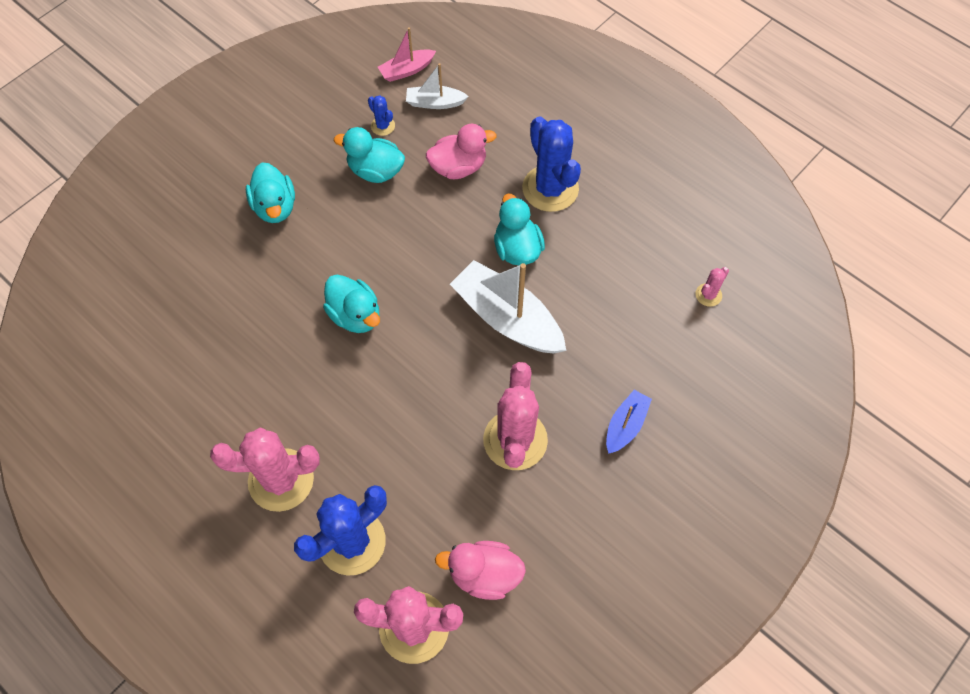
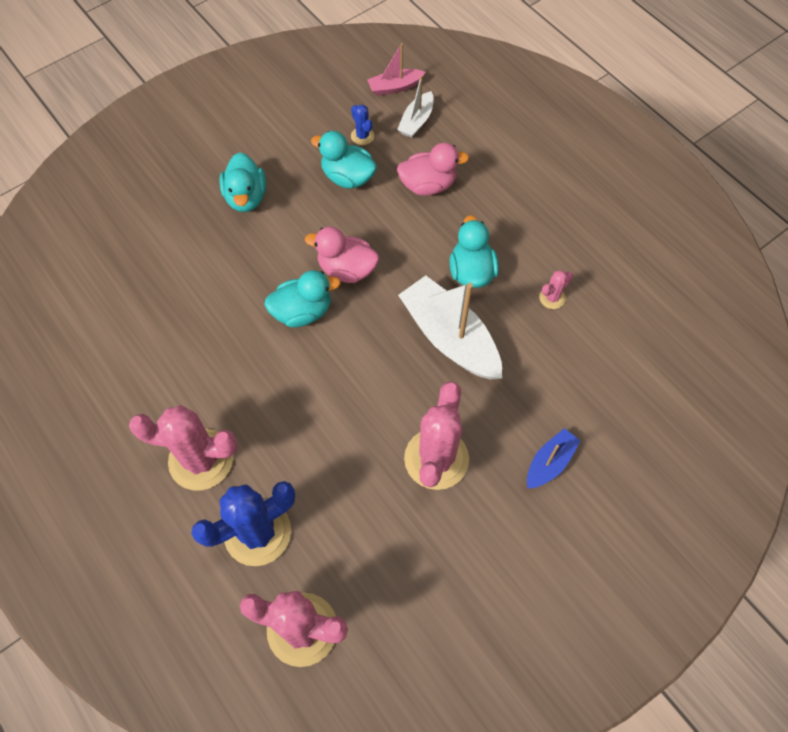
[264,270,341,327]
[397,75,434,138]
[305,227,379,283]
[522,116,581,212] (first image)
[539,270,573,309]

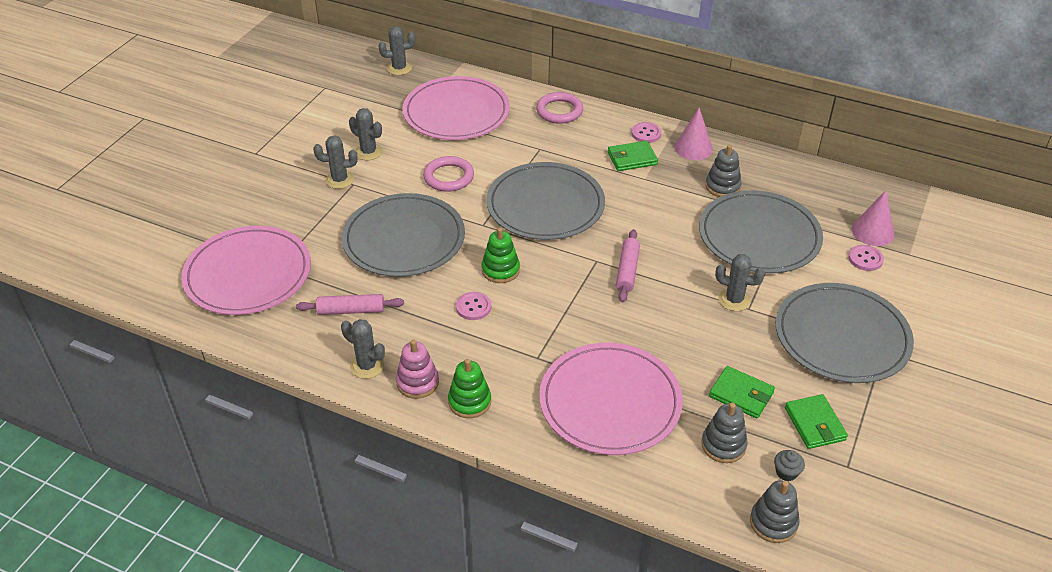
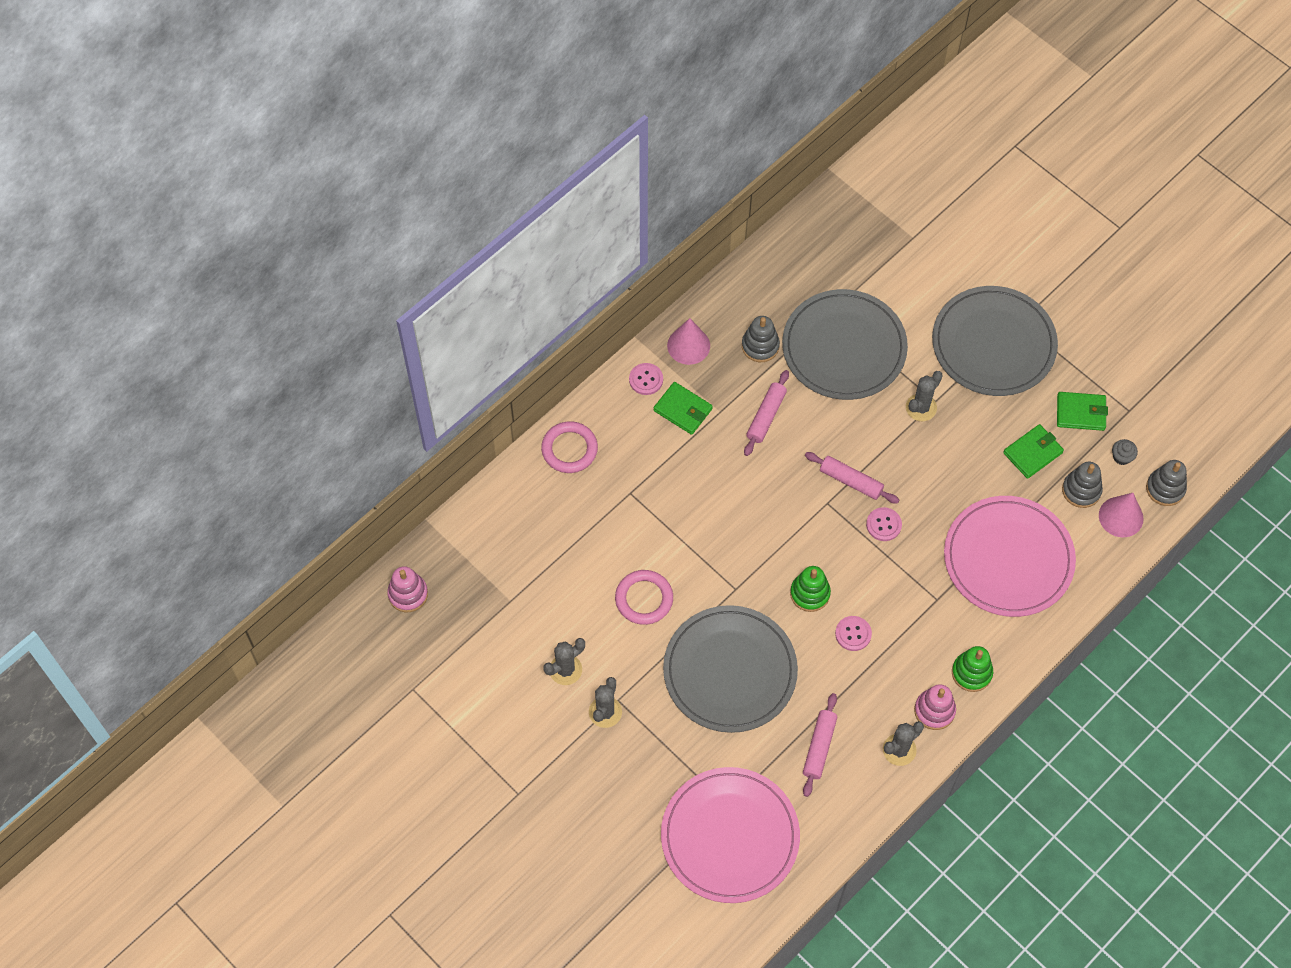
[387,566,428,612]
[402,76,510,140] (first image)
[486,162,605,240] (first image)
[654,382,713,435]
[866,507,902,541]
[1099,493,1144,537]
[744,370,789,456]

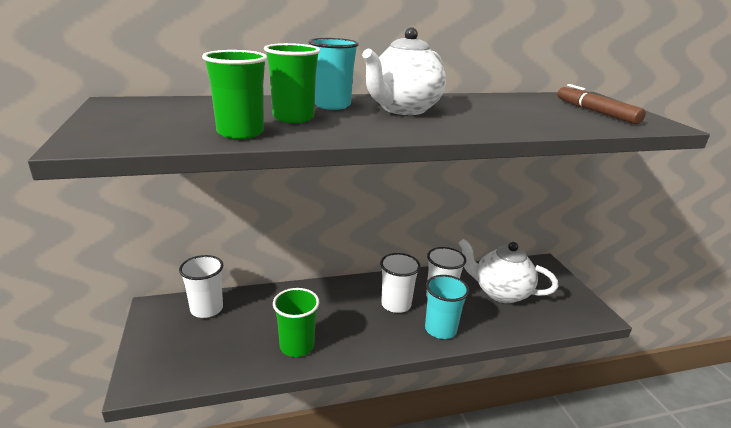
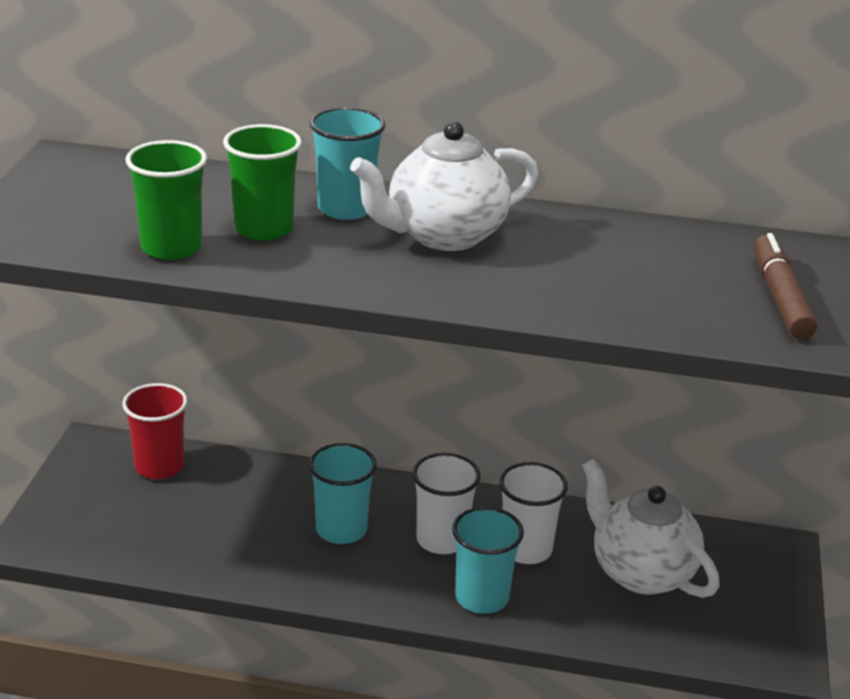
[122,383,188,479]
[273,288,319,357] (first image)
[309,443,377,544]

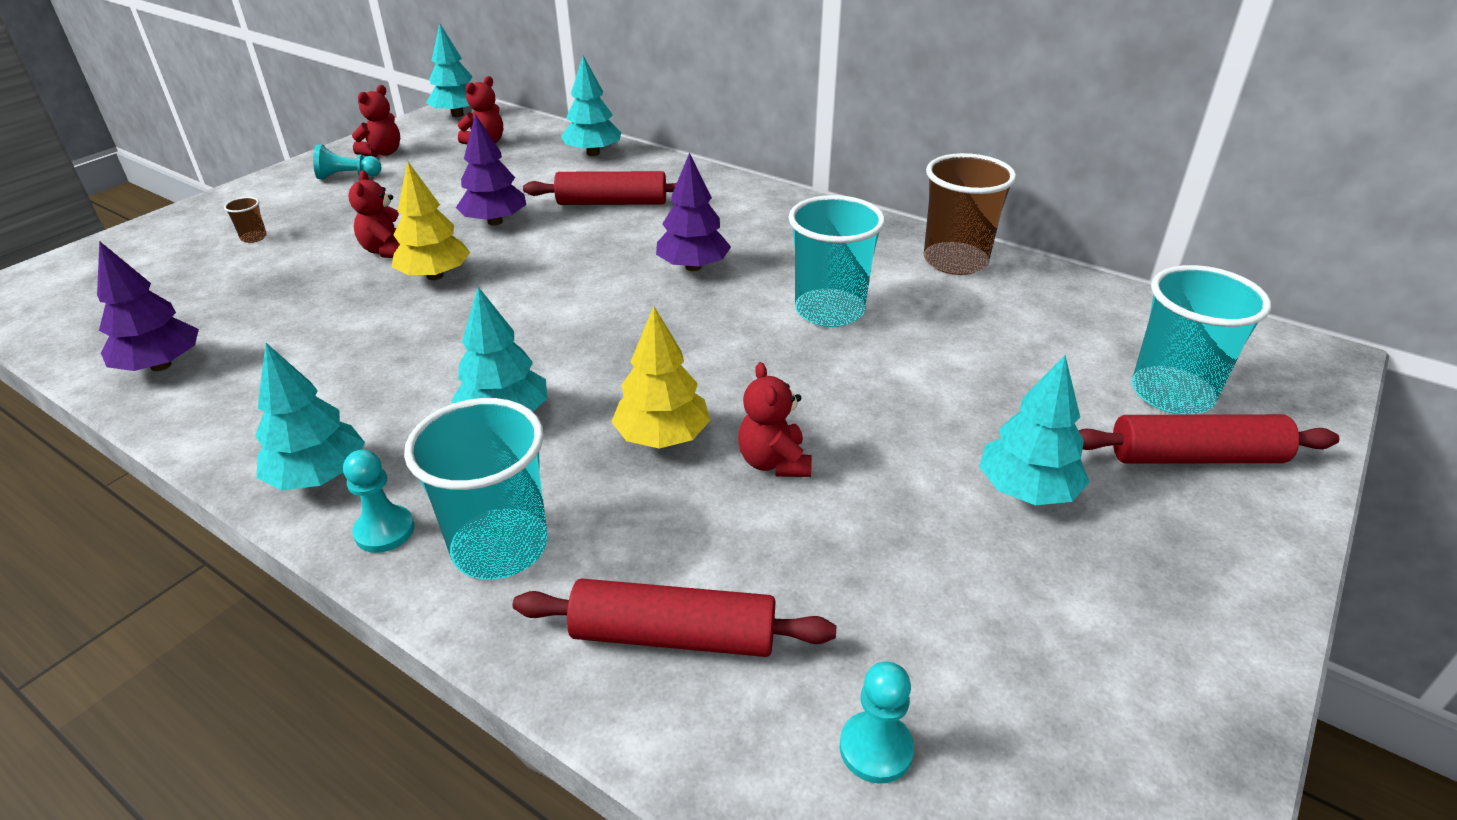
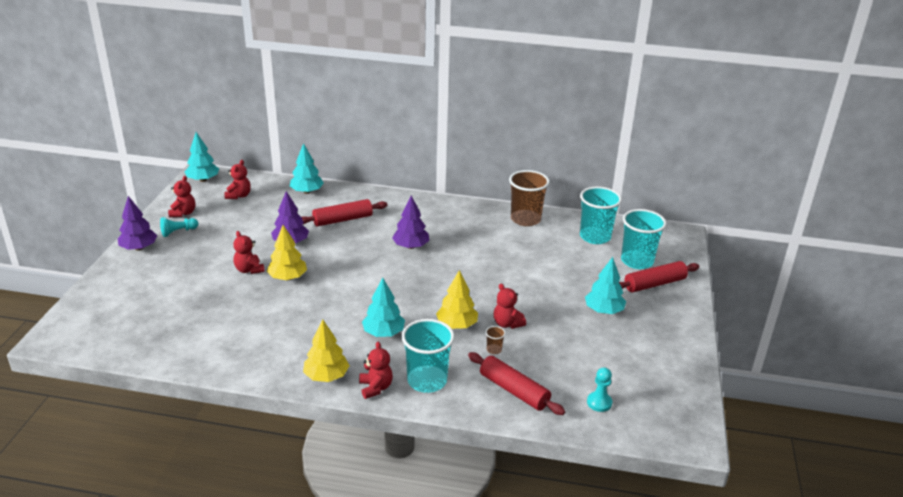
[118,196,157,251]
[485,326,505,354]
[303,319,349,382]
[359,341,393,399]
[468,352,565,415]
[580,187,622,244]

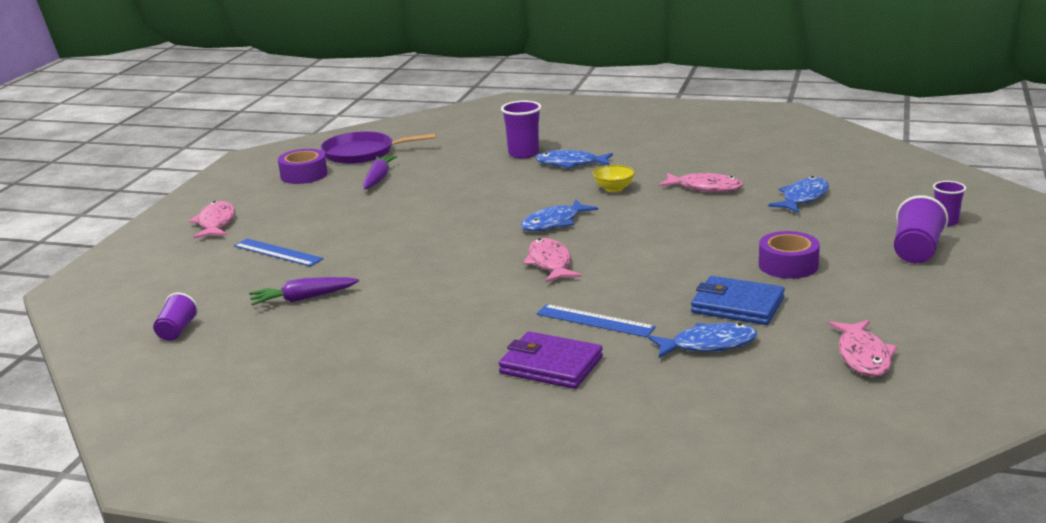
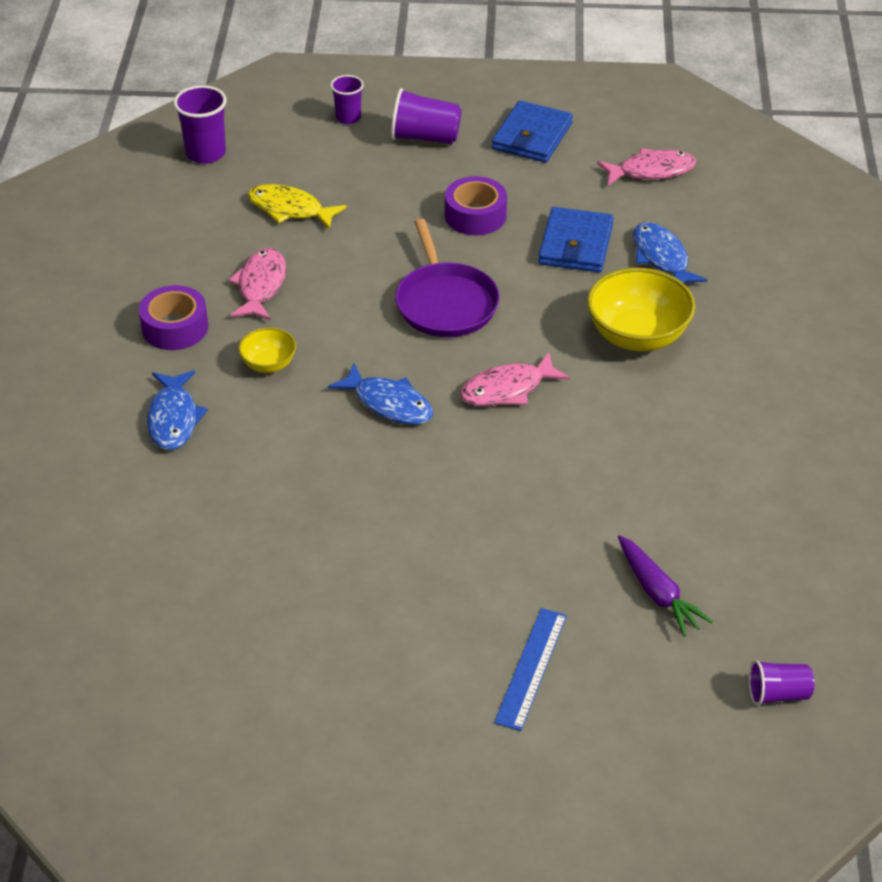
[189,201,235,239] (first image)
[139,285,208,350]
[395,219,500,337]
[363,156,397,189] (first image)
[498,331,603,389] (first image)
[173,85,227,164]
[587,268,696,351]
[248,184,347,230]
[492,101,573,163]

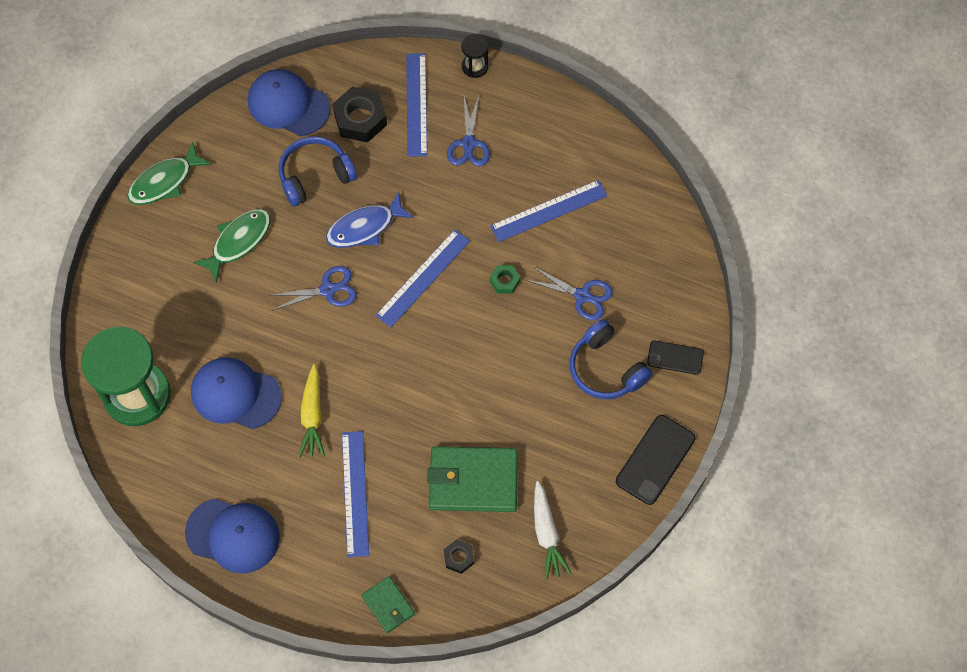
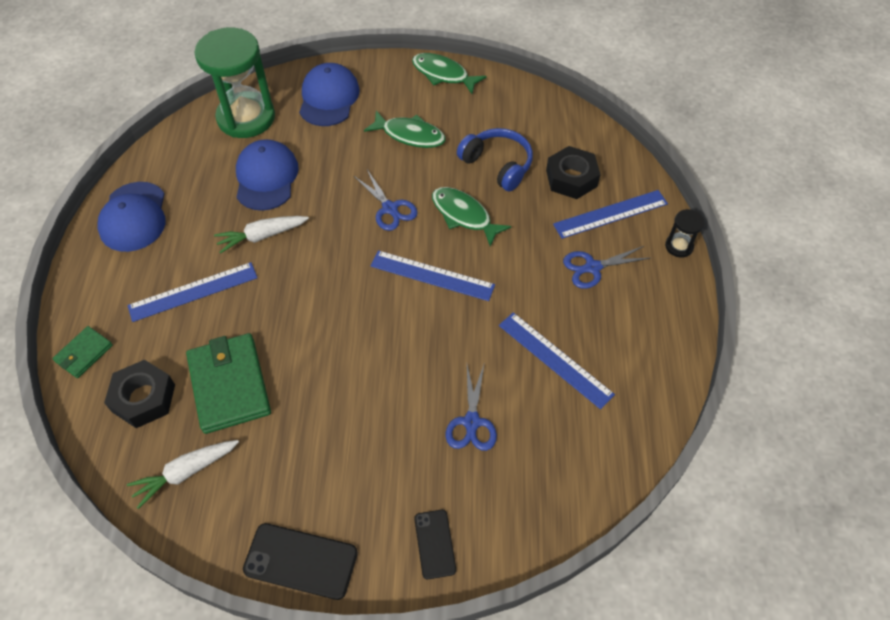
[299,63,360,126]
[214,216,309,254]
[432,187,511,247]
[104,360,175,428]
[490,265,520,294] (first image)
[569,319,653,399] (first image)

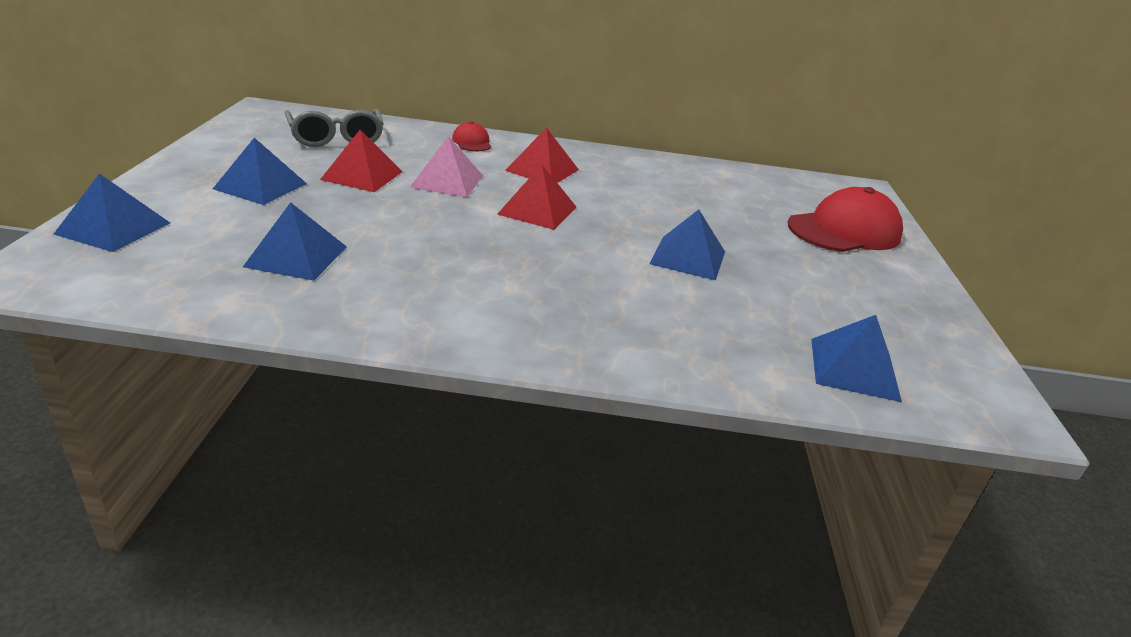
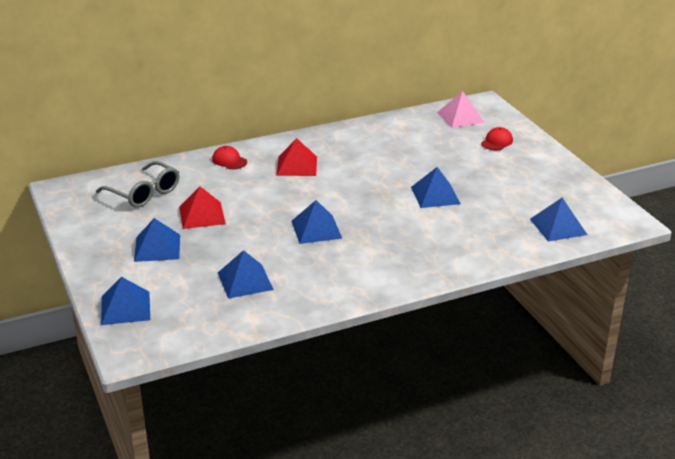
[437,91,485,128]
[497,164,576,230] (first image)
[481,127,513,150]
[292,200,342,244]

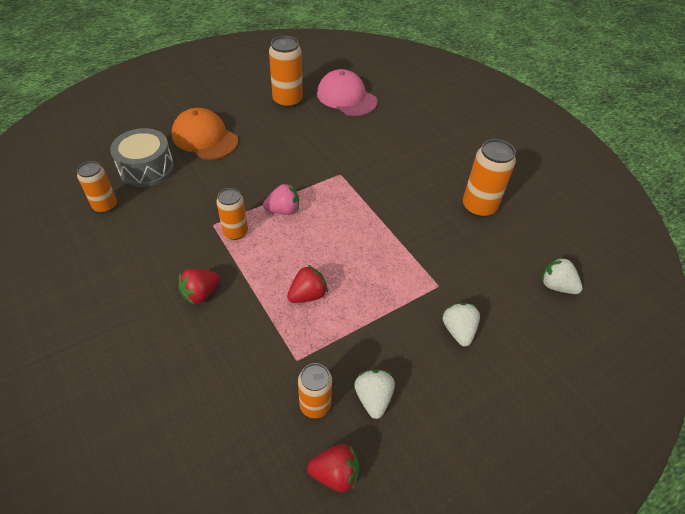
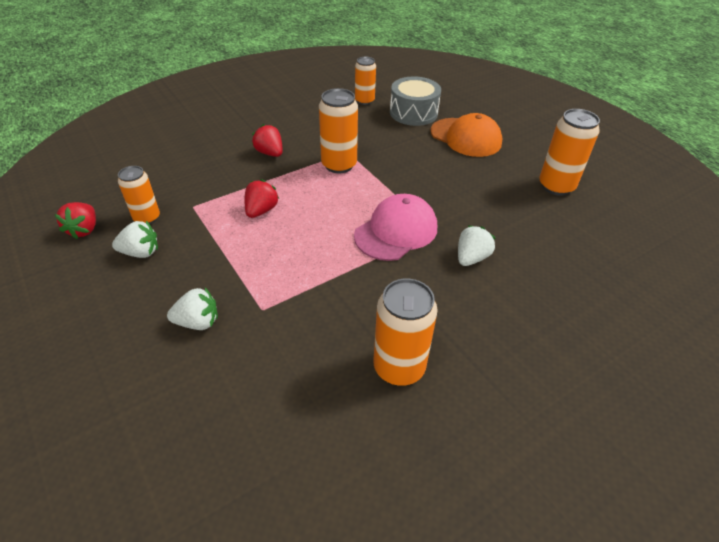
[430,113,502,157]
[319,88,358,173]
[263,183,299,215] (first image)
[245,179,279,218]
[354,194,437,261]
[458,225,496,266]

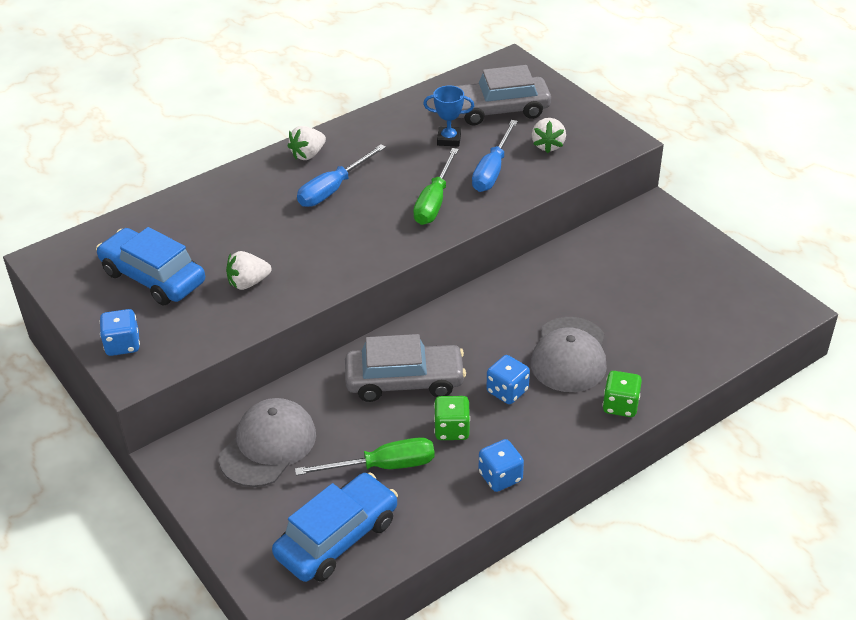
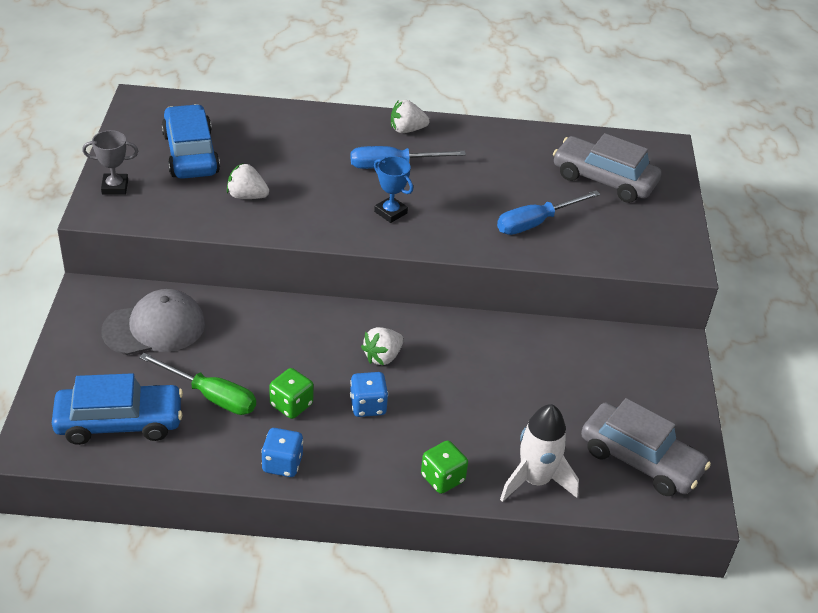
[82,130,138,195]
[581,398,711,496]
[413,148,459,225] (first image)
[374,156,413,223]
[531,317,607,392] (first image)
[361,327,404,365]
[500,404,579,502]

